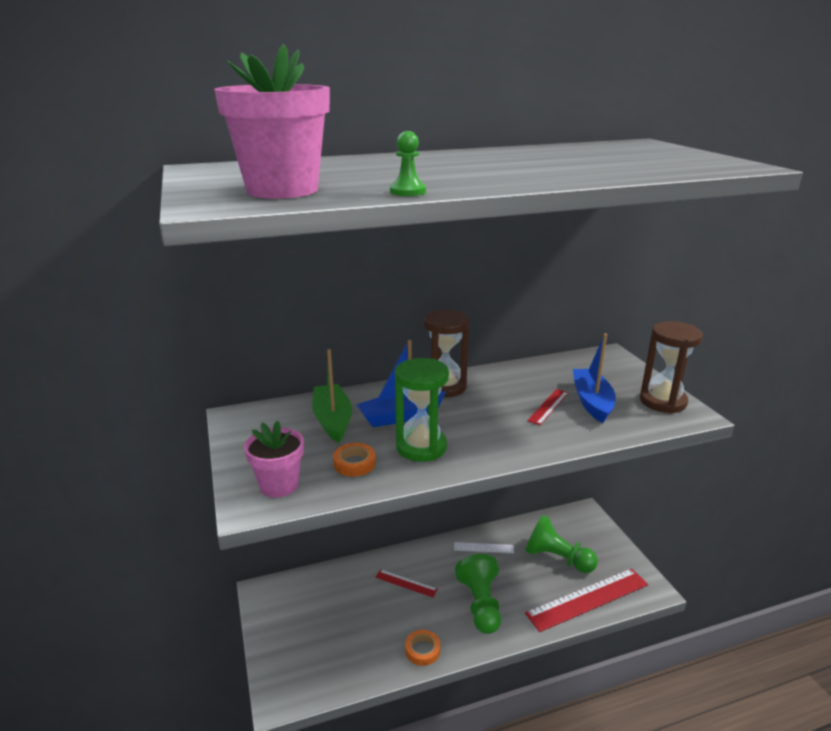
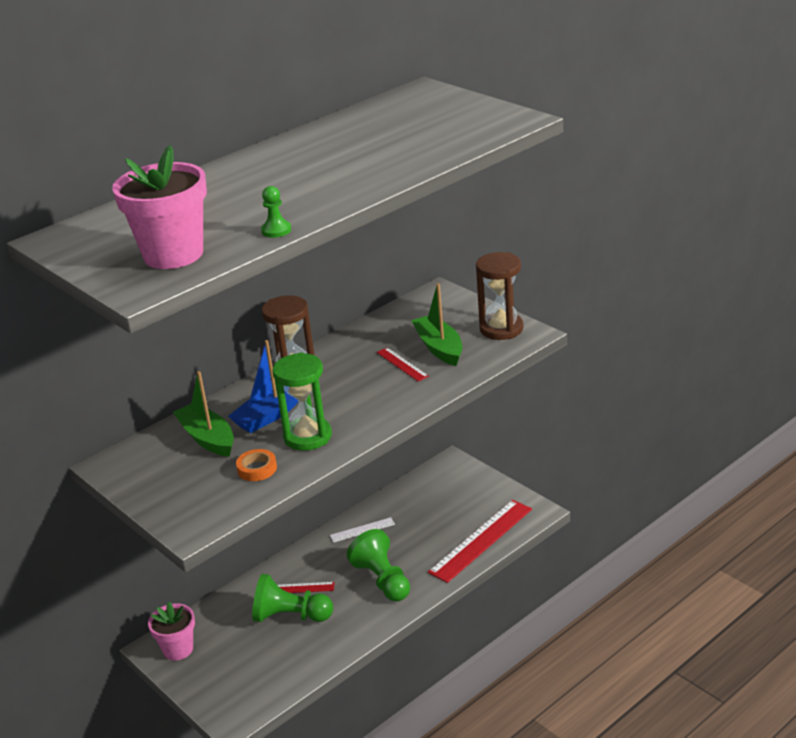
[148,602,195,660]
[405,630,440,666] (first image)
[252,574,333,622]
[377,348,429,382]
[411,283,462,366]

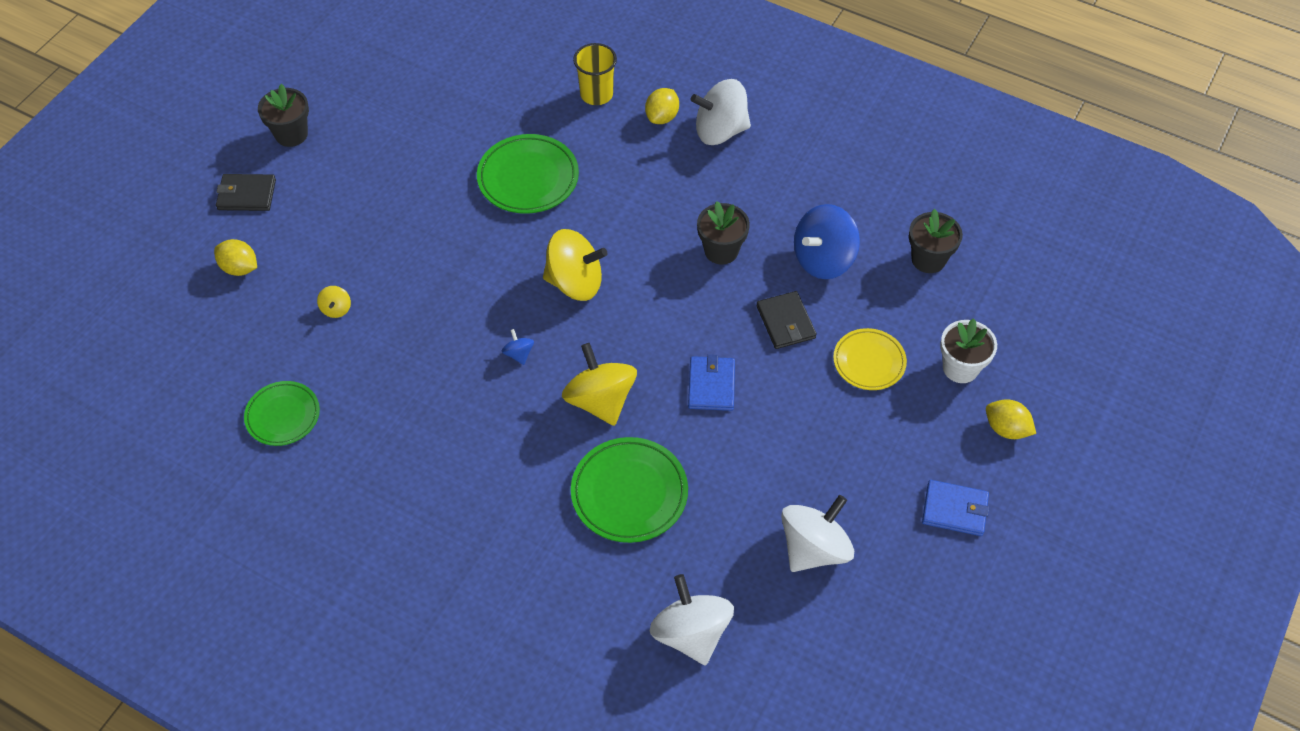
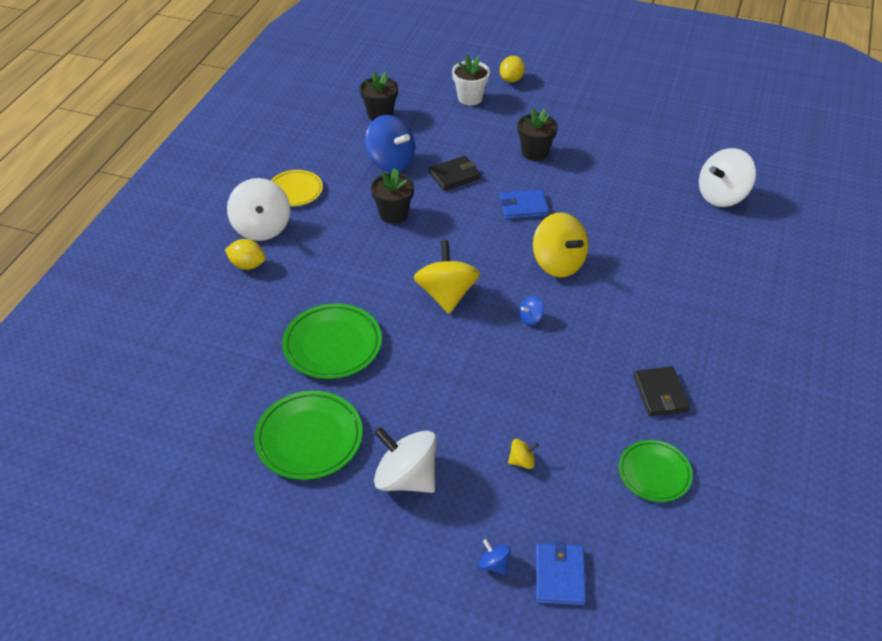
[479,539,511,575]
[634,366,690,416]
[517,108,558,161]
[533,213,589,277]
[254,391,363,480]
[573,43,617,105] (first image)
[374,427,437,493]
[270,170,323,206]
[535,541,586,605]

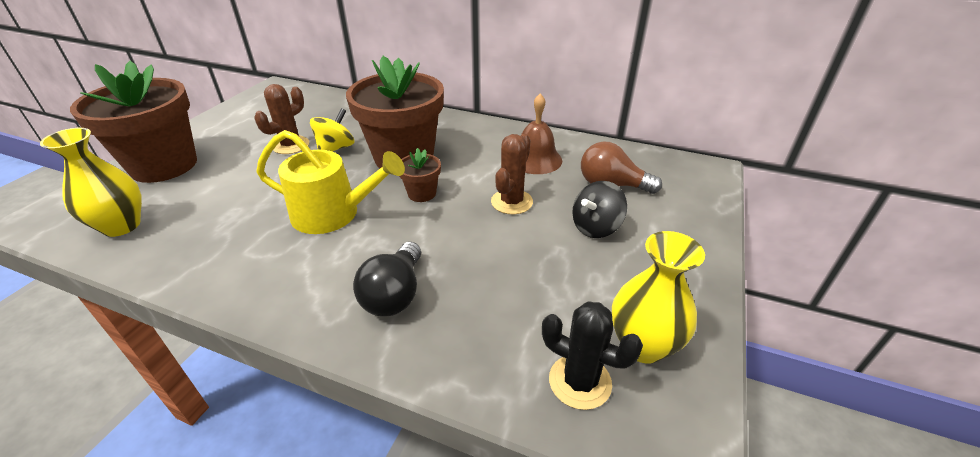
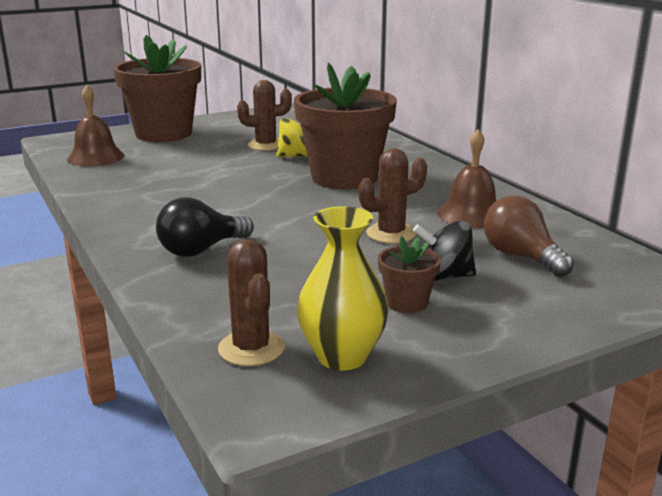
[67,85,125,166]
[257,130,405,234] (first image)
[378,236,441,313]
[218,239,285,366]

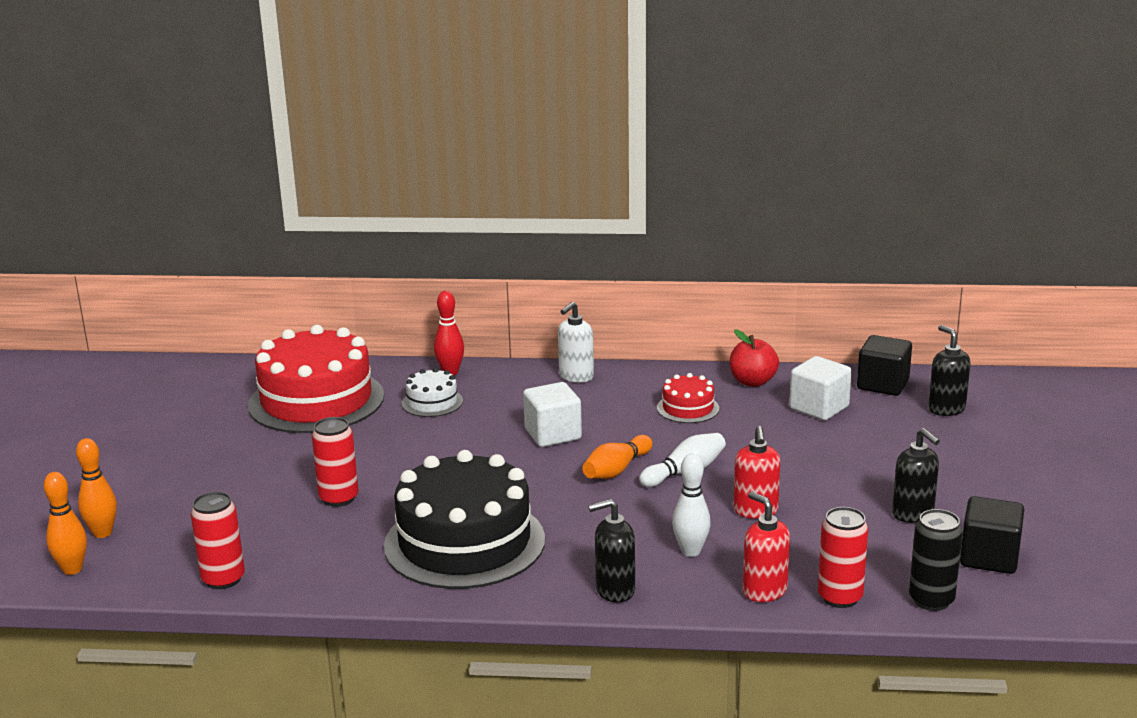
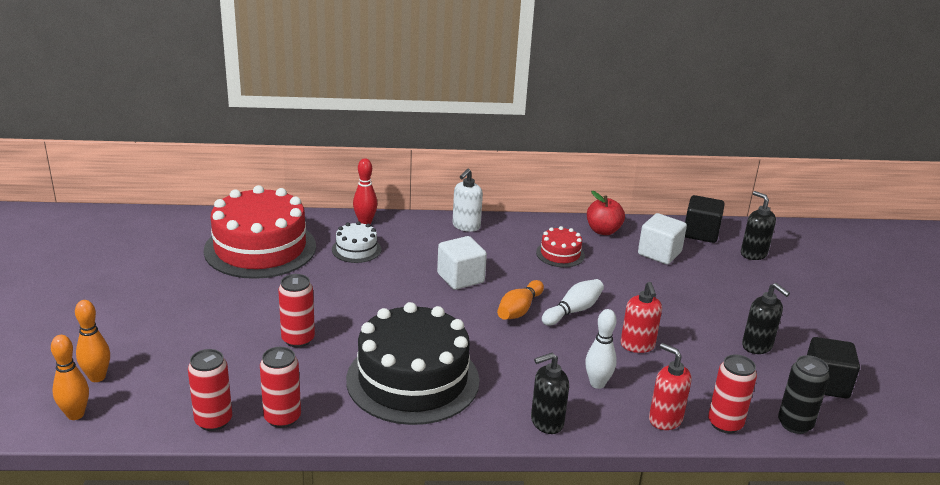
[260,347,301,428]

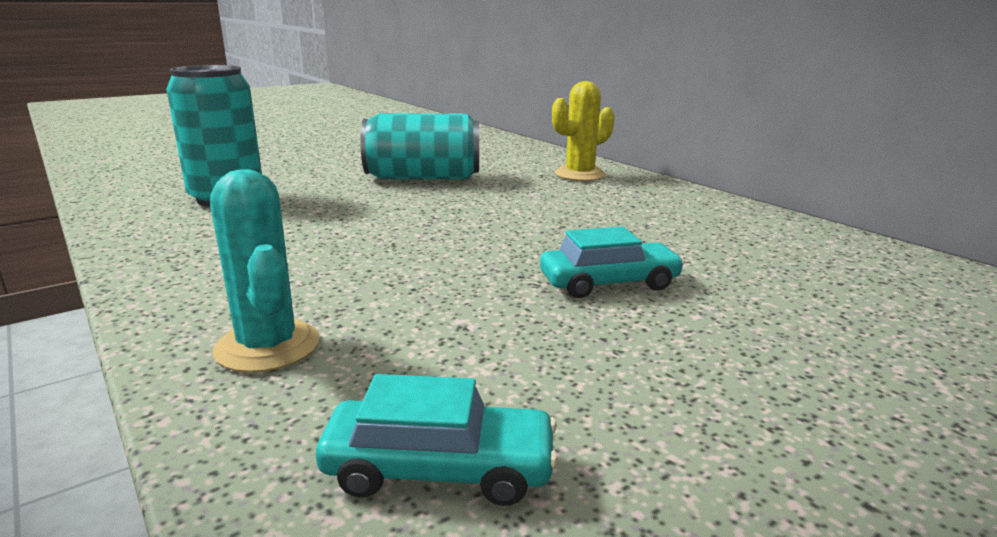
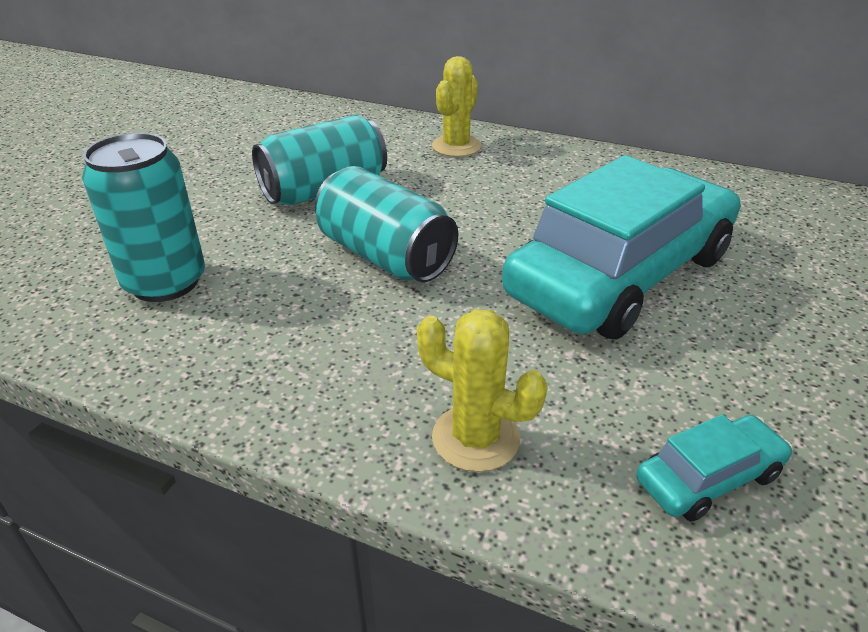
[417,309,548,472]
[502,155,740,340]
[315,166,458,282]

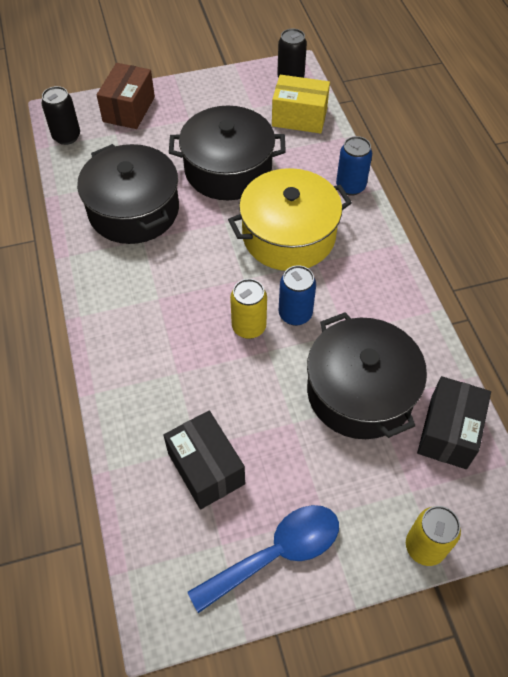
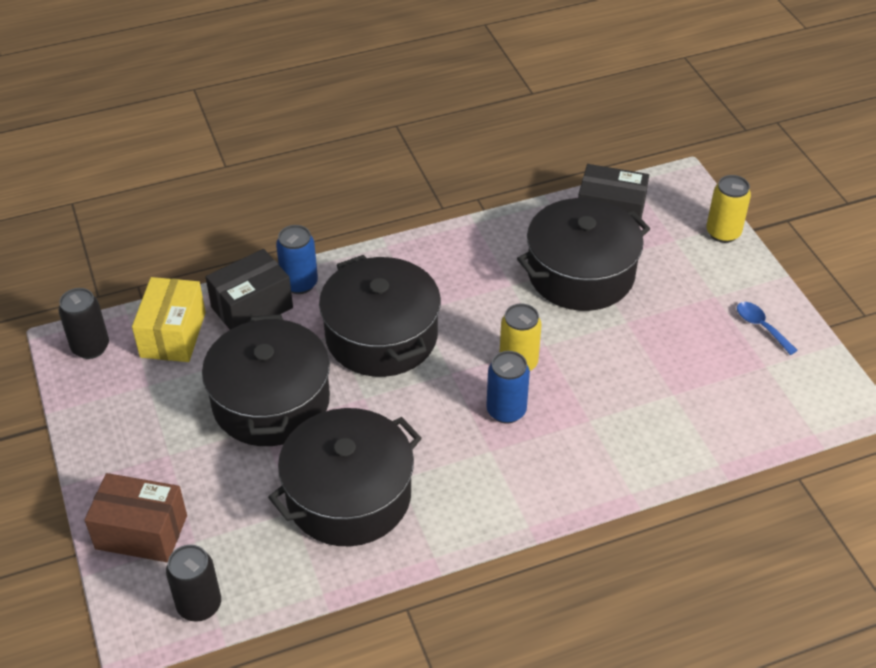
[206,249,293,330]
[737,302,798,355]
[319,255,441,377]
[486,351,530,424]

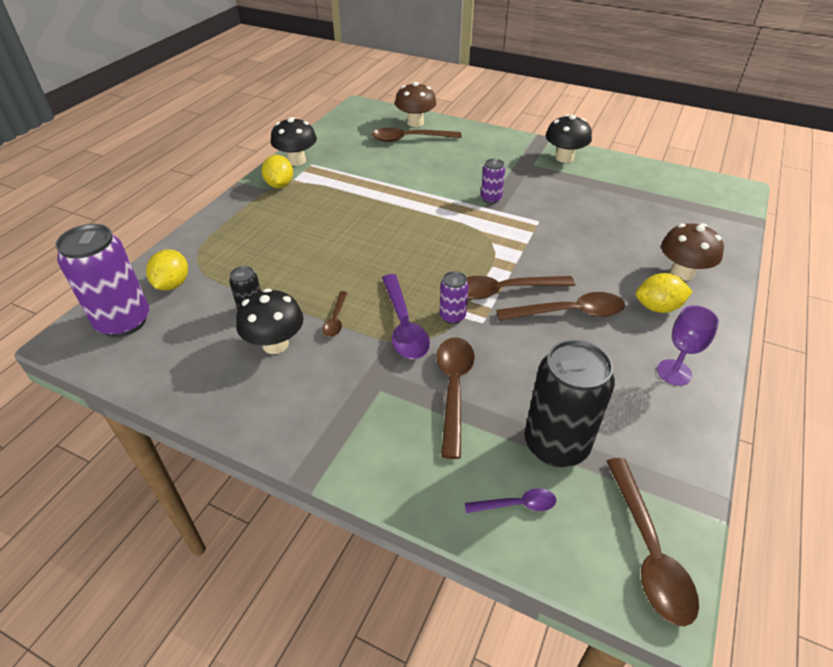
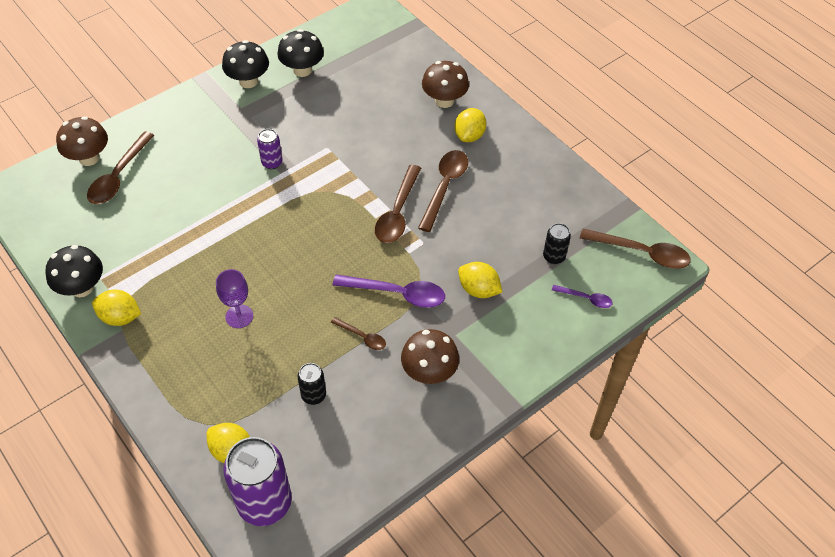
[277,29,324,77]
[458,262,503,298]
[440,271,469,324] (first image)
[552,285,613,308]
[543,223,571,264]
[216,269,253,328]
[401,329,459,384]

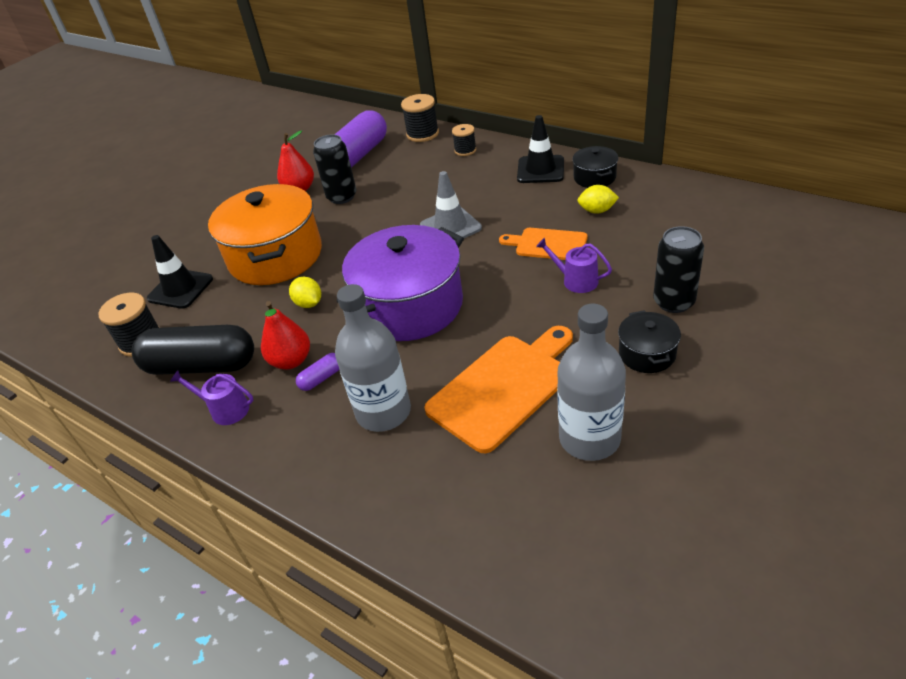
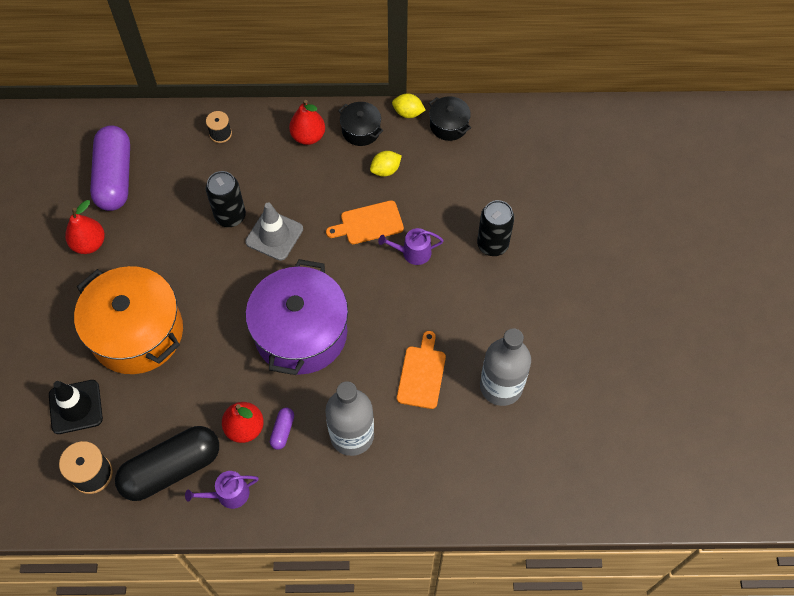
[392,93,426,118]
[206,171,246,227]
[401,94,439,142] (first image)
[397,331,446,409]
[289,100,325,145]
[429,96,471,141]

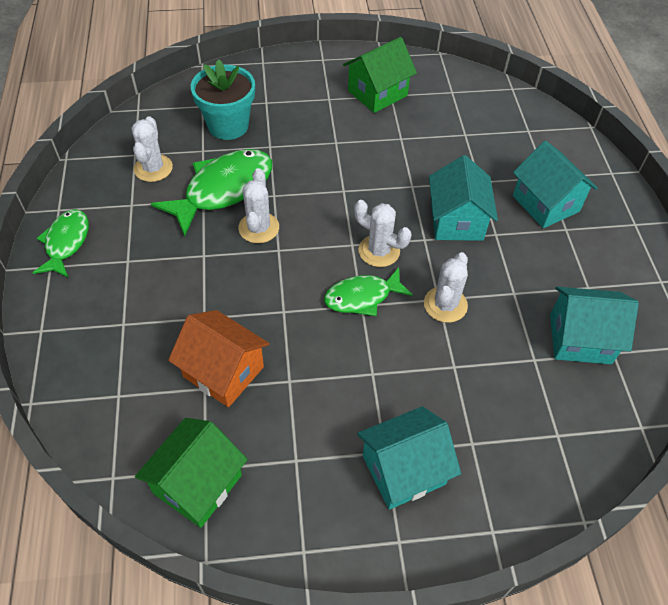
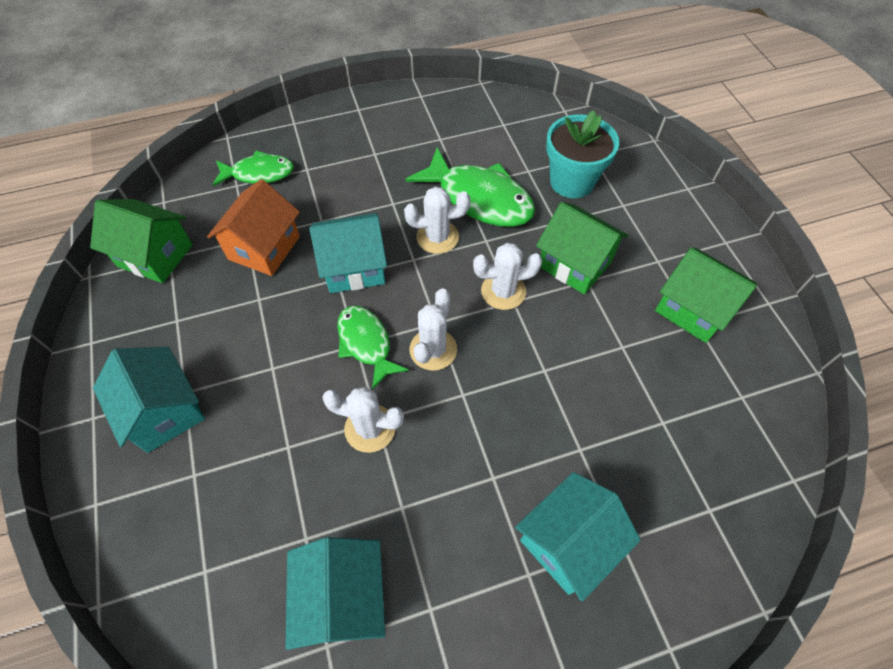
[212,151,294,186]
[473,243,542,310]
[309,213,387,293]
[536,202,629,294]

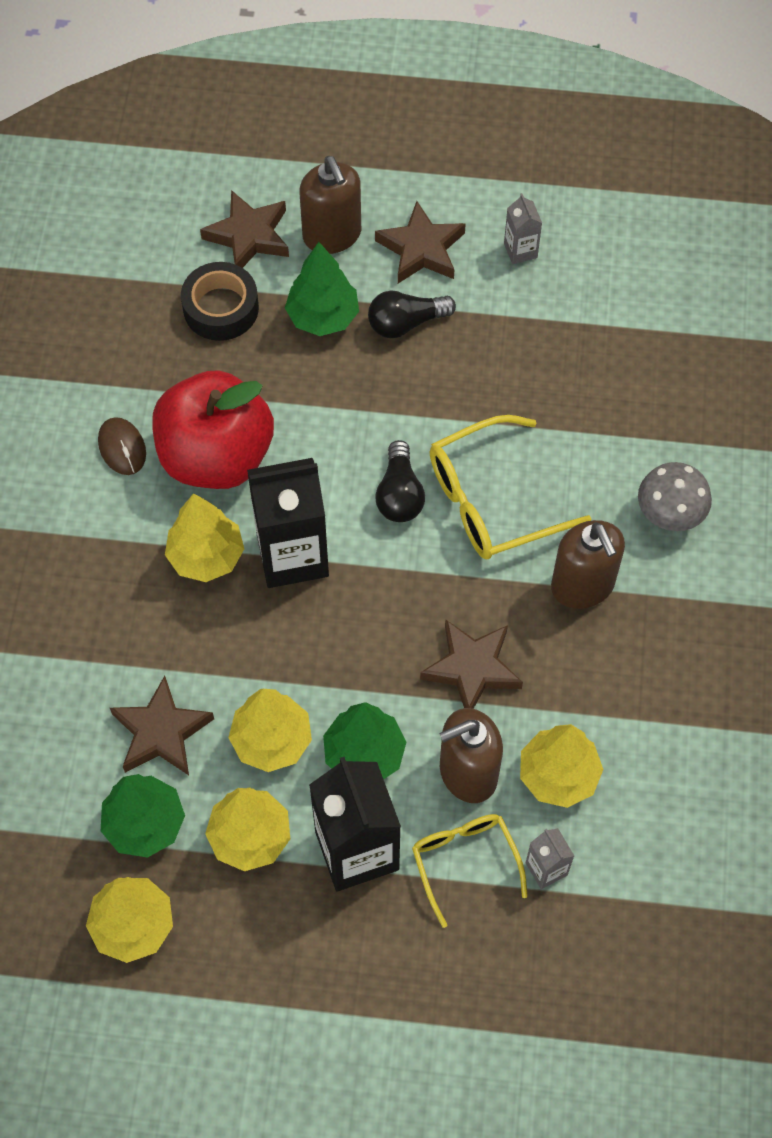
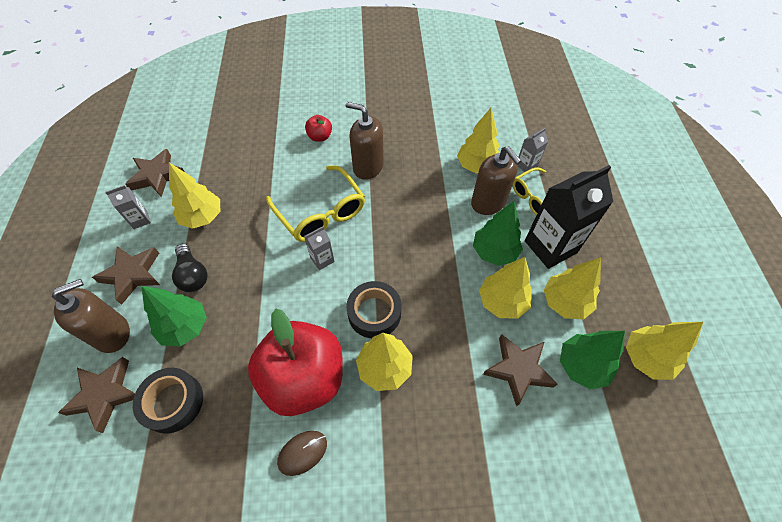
[346,281,402,338]
[304,226,335,270]
[125,149,185,197]
[346,102,384,180]
[305,115,332,142]
[169,163,220,229]

